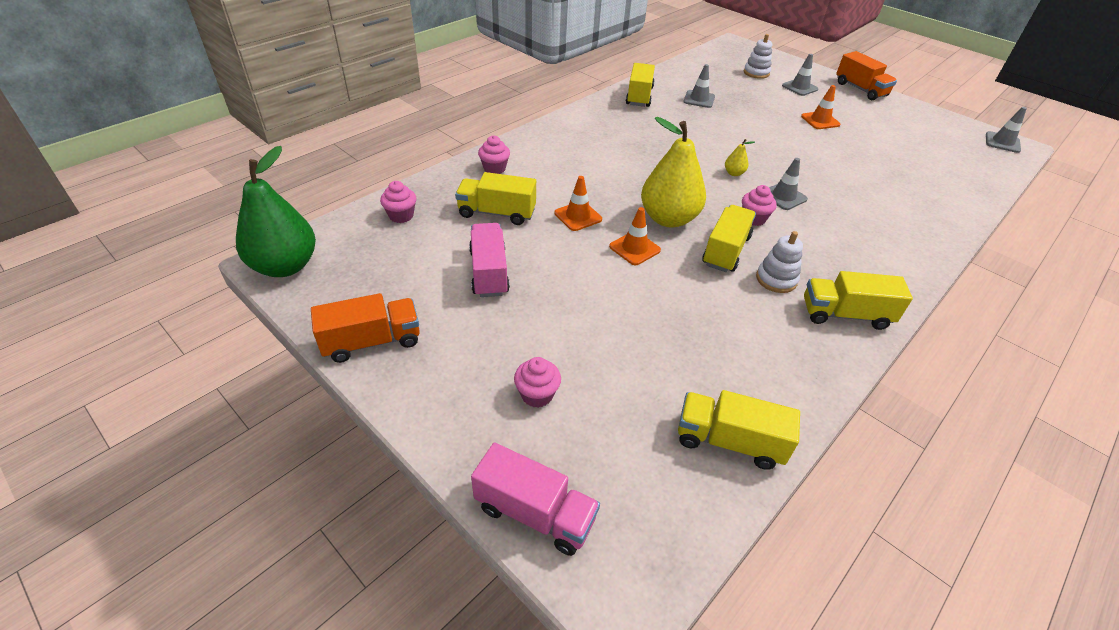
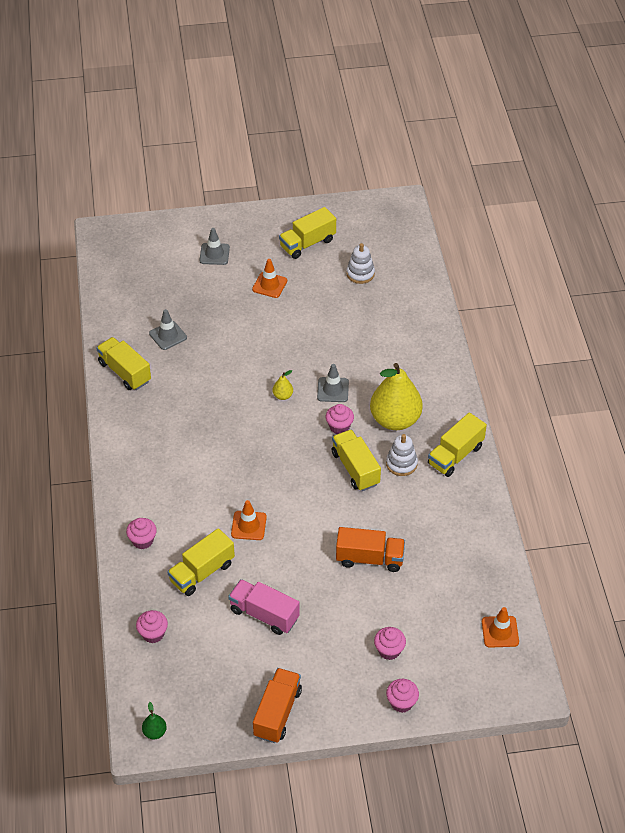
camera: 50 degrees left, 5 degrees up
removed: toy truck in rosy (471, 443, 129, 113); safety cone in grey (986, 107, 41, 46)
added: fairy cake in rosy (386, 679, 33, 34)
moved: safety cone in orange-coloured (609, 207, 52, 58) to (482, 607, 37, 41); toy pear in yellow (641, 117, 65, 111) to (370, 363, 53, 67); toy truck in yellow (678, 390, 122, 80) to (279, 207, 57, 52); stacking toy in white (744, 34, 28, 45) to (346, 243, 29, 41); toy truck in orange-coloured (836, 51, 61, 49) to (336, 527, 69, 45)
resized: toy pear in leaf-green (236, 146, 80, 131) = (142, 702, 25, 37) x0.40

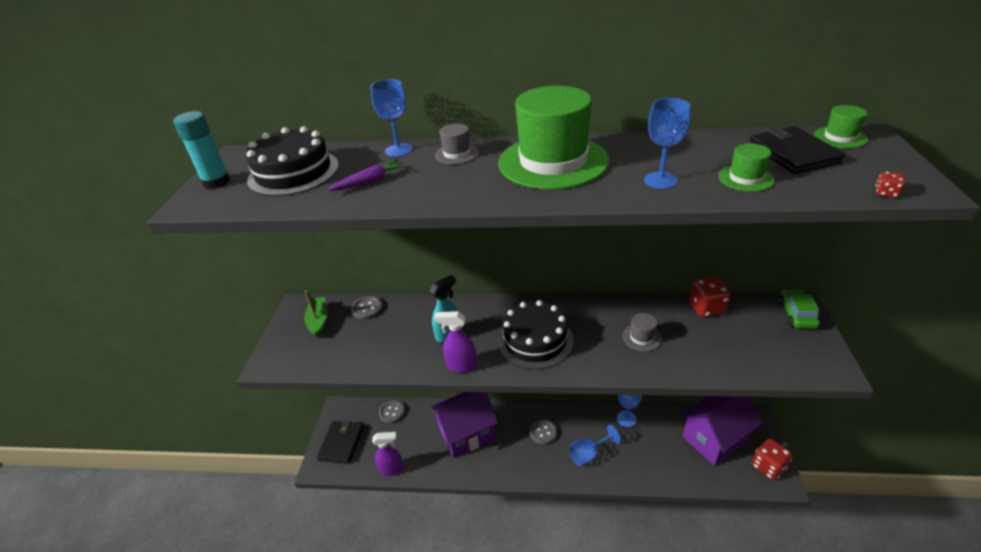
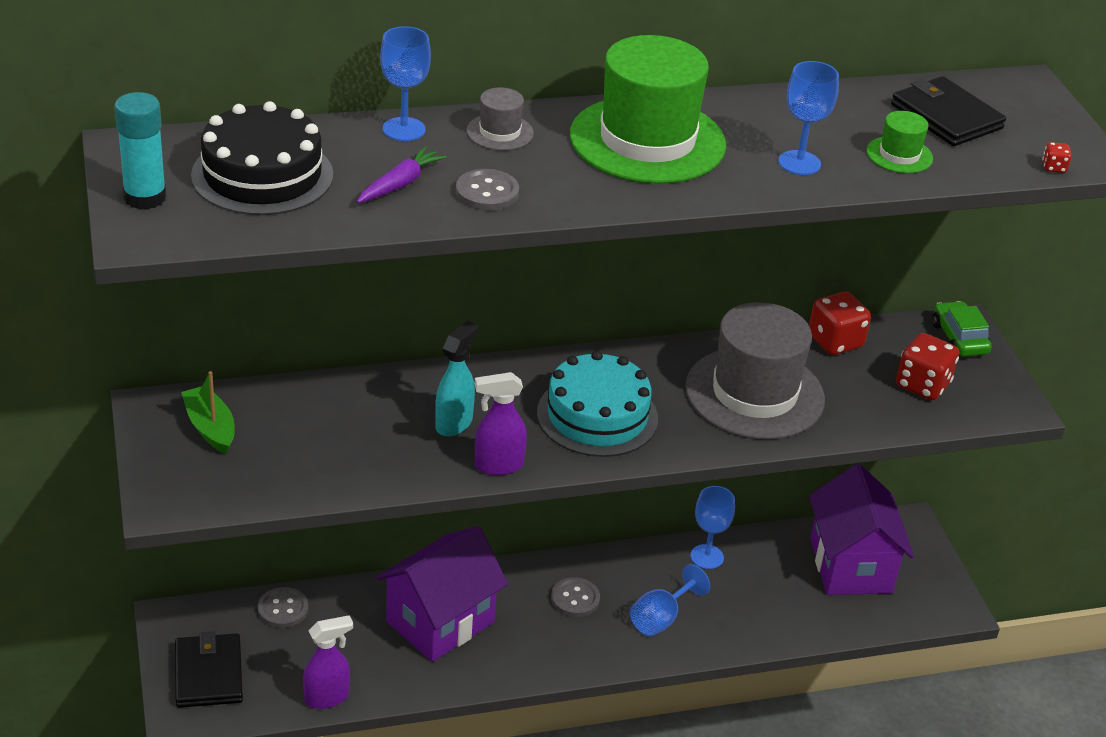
camera: 25 degrees left, 0 degrees up
removed: tall hat in leaf-green (814, 105, 54, 43)
moved: shirt button in grey (351, 296, 32, 24) to (456, 169, 63, 42); die in red (752, 439, 41, 41) to (896, 333, 63, 67)
recoloured: layer cake in black (498, 300, 75, 69) to layer cake in turquoise (537, 351, 121, 106)
turned: house in purple (681, 396, 81, 70) = (809, 464, 105, 131) 45 degrees counterclockwise
resized: tall hat in grey (622, 313, 40, 39) = (685, 302, 140, 138) x2.34

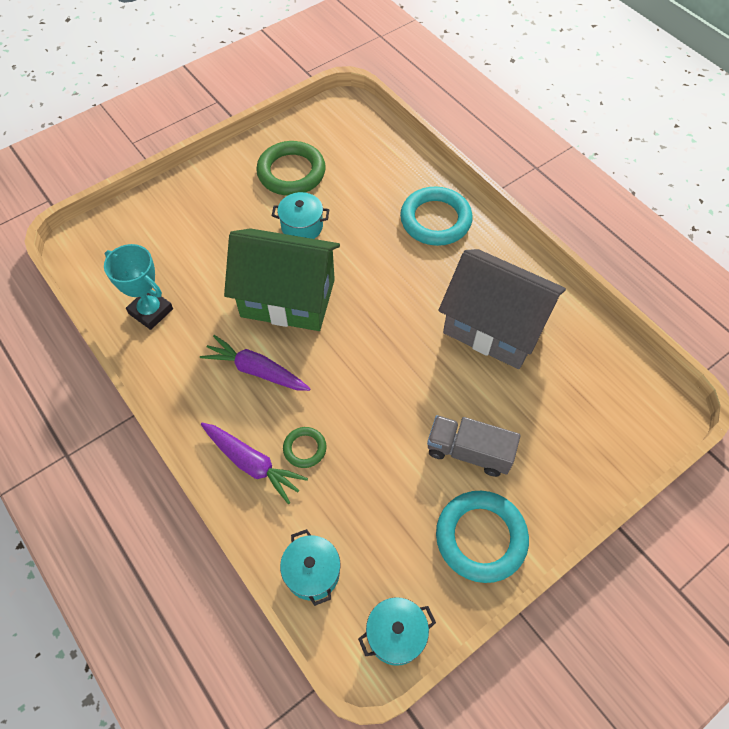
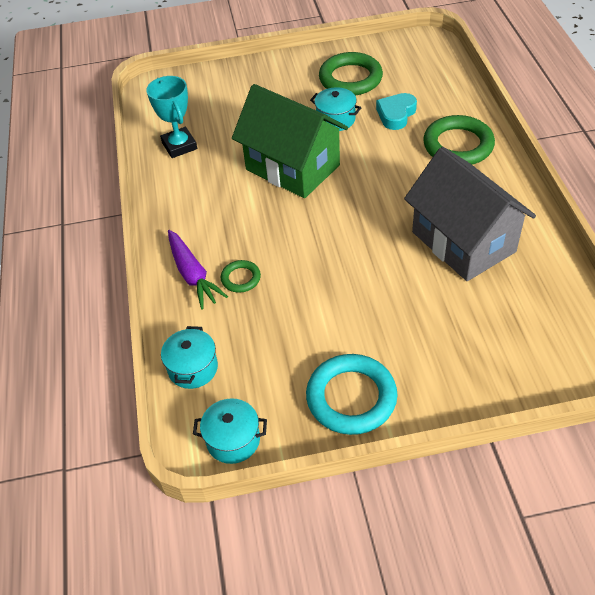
camera: 30 degrees right, 10 degrees down
removed: carrot in purple (200, 335, 111, 56); toy truck in grey (427, 415, 93, 62)
added: heart in turquoise (376, 93, 41, 37)
recoloured: torus in turquoise (400, 187, 73, 59) to torus in leaf-green (423, 115, 72, 50)

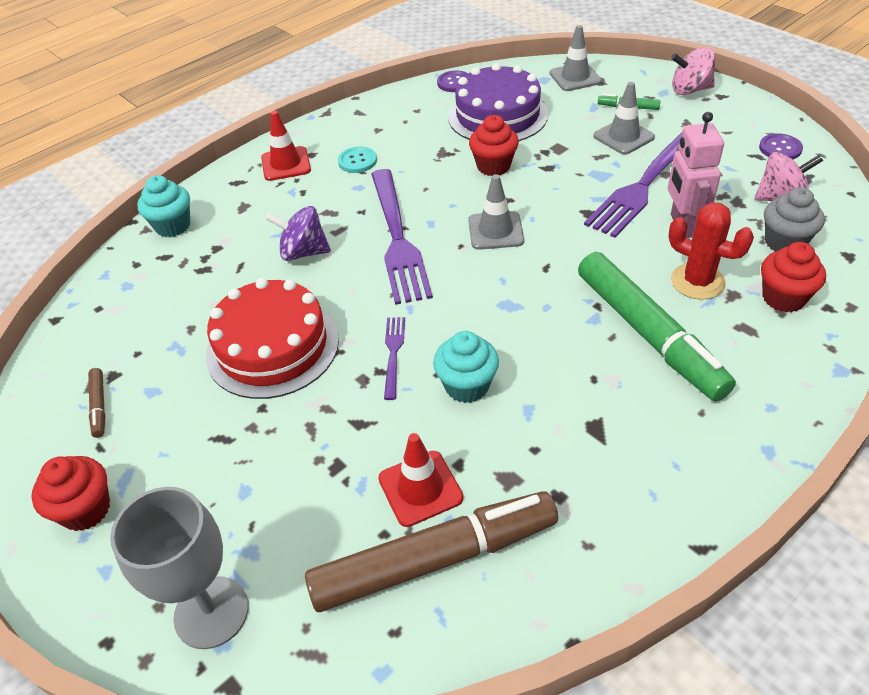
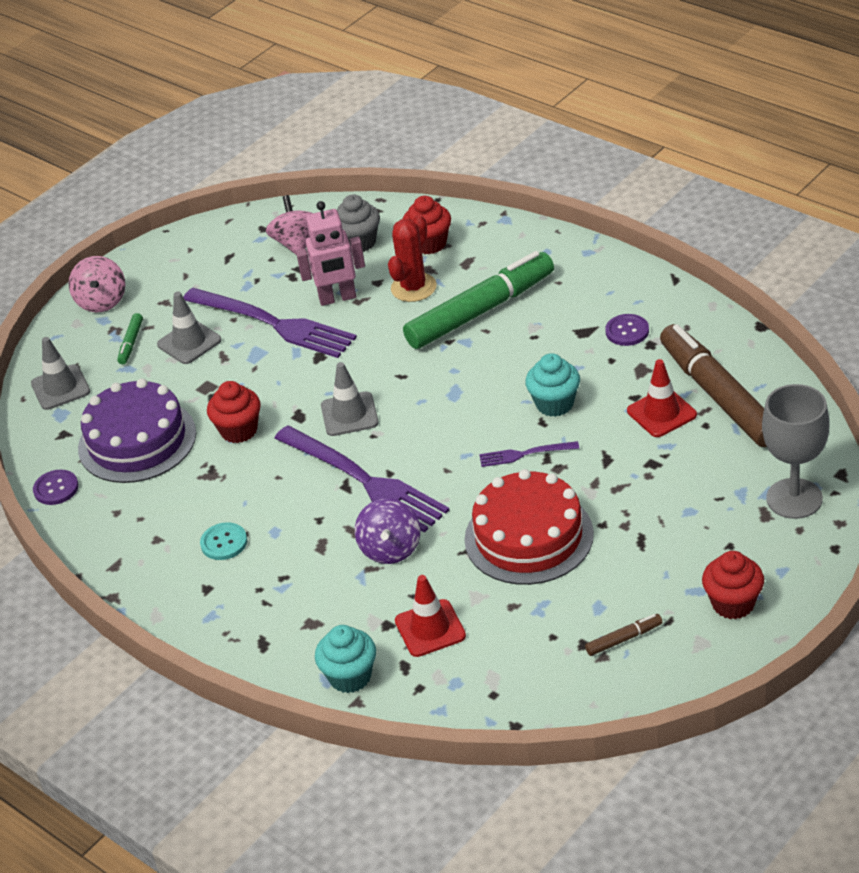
camera: 95 degrees left, 5 degrees down
moved: safety cone in red (261, 111, 50, 70) to (395, 575, 71, 82); shirt button in purple (759, 133, 44, 26) to (605, 314, 44, 32)
turned: table fork in purple (371, 169, 62, 136) = (274, 426, 175, 107) 60 degrees clockwise

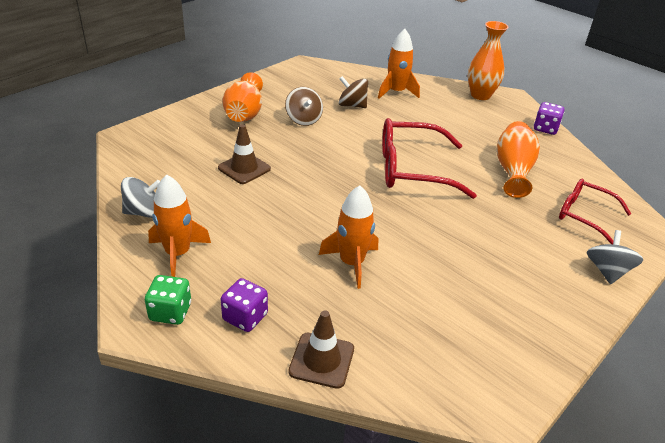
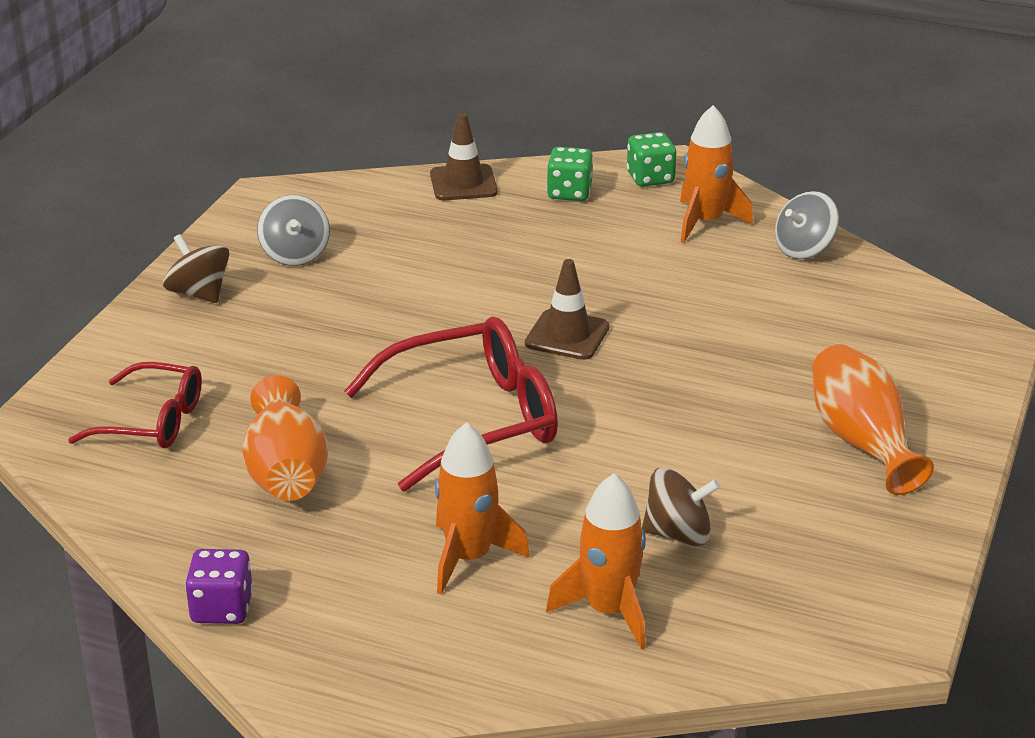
camera: 160 degrees right, 5 degrees down
removed: flower vase in orange-coloured (468, 21, 41, 79)
moved: safety cone in brown (218, 124, 53, 60) to (525, 259, 85, 101); toy top in brown (285, 87, 38, 39) to (163, 234, 66, 69); toy rocket in orange-coloured (319, 185, 59, 104) to (435, 422, 95, 173); toy top in grey (587, 230, 56, 54) to (257, 195, 73, 71)
recoloured: die in purple (221, 278, 47, 54) to die in leaf-green (547, 147, 46, 54)

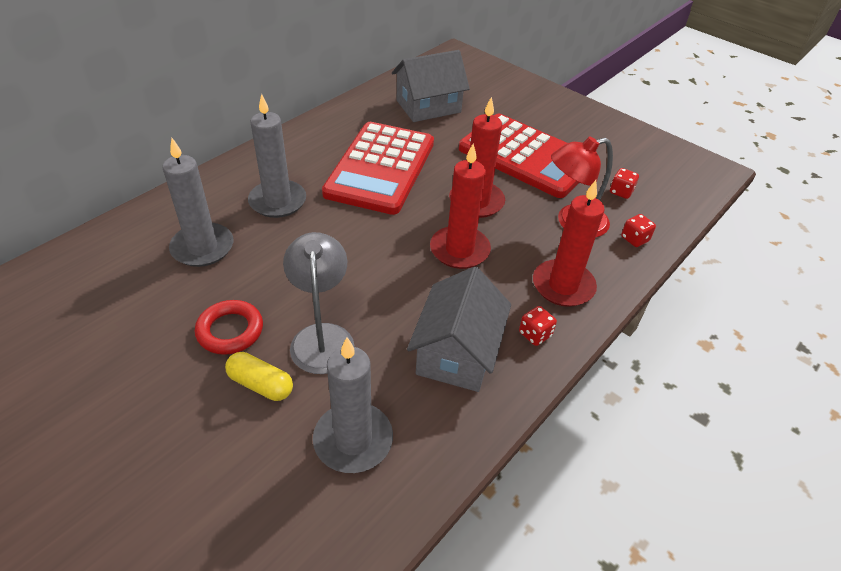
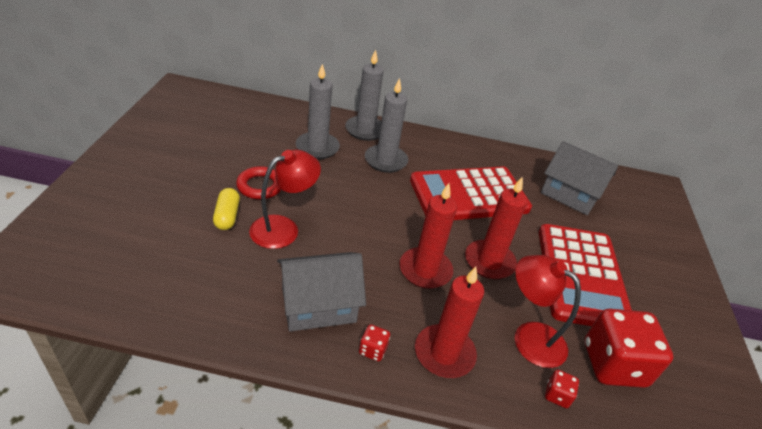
camera: 55 degrees right, 5 degrees down
moved: wax candle in grey (313, 337, 80, 136) to (345, 50, 38, 91)
recoloured: reading lamp in grey (283, 232, 71, 142) to reading lamp in red (249, 150, 72, 99)
resized: die in red (610, 168, 29, 31) = (585, 309, 88, 79) x2.40

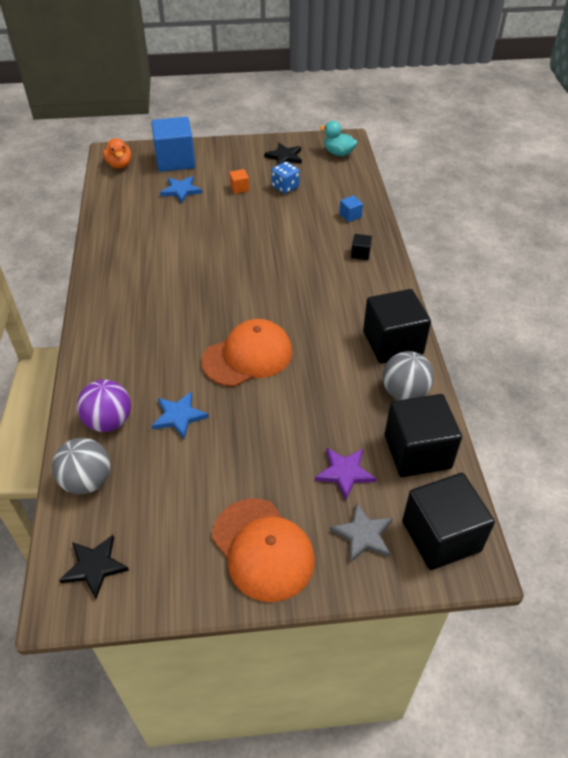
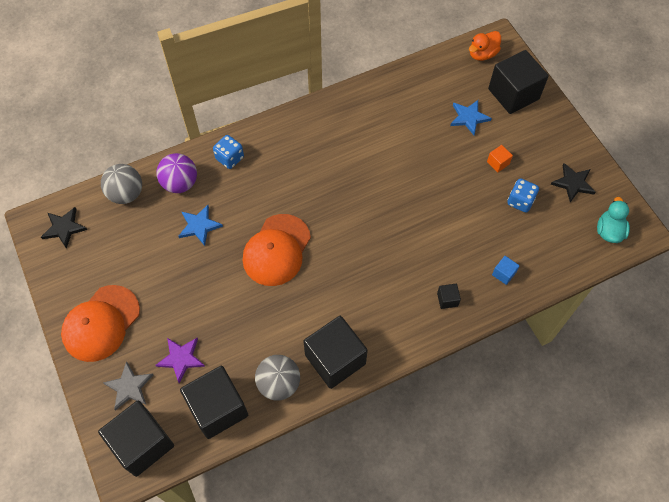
camera: 70 degrees right, 15 degrees up
added: die in royal blue (213, 135, 31, 34)
recoloured: block in royal blue (151, 117, 44, 55) to block in black (488, 50, 61, 64)
turned: peaked cap in orange-coloured (201, 319, 91, 68) = (243, 214, 68, 72) 75 degrees clockwise

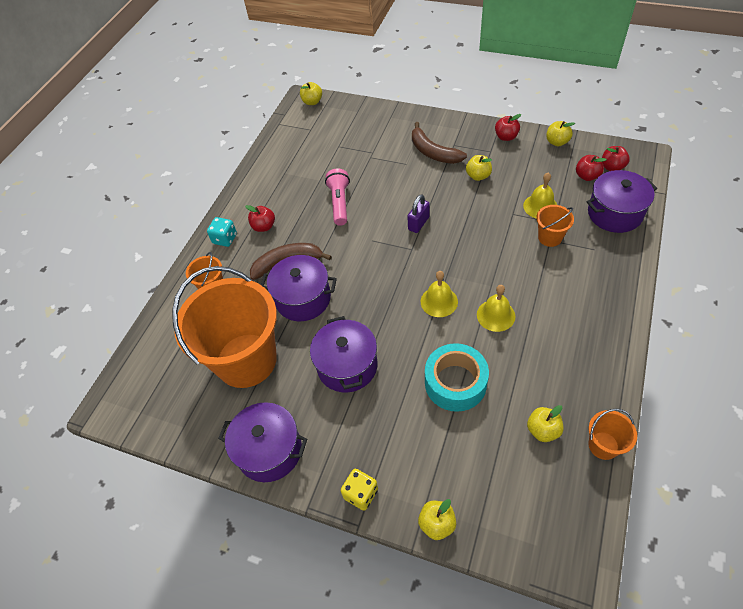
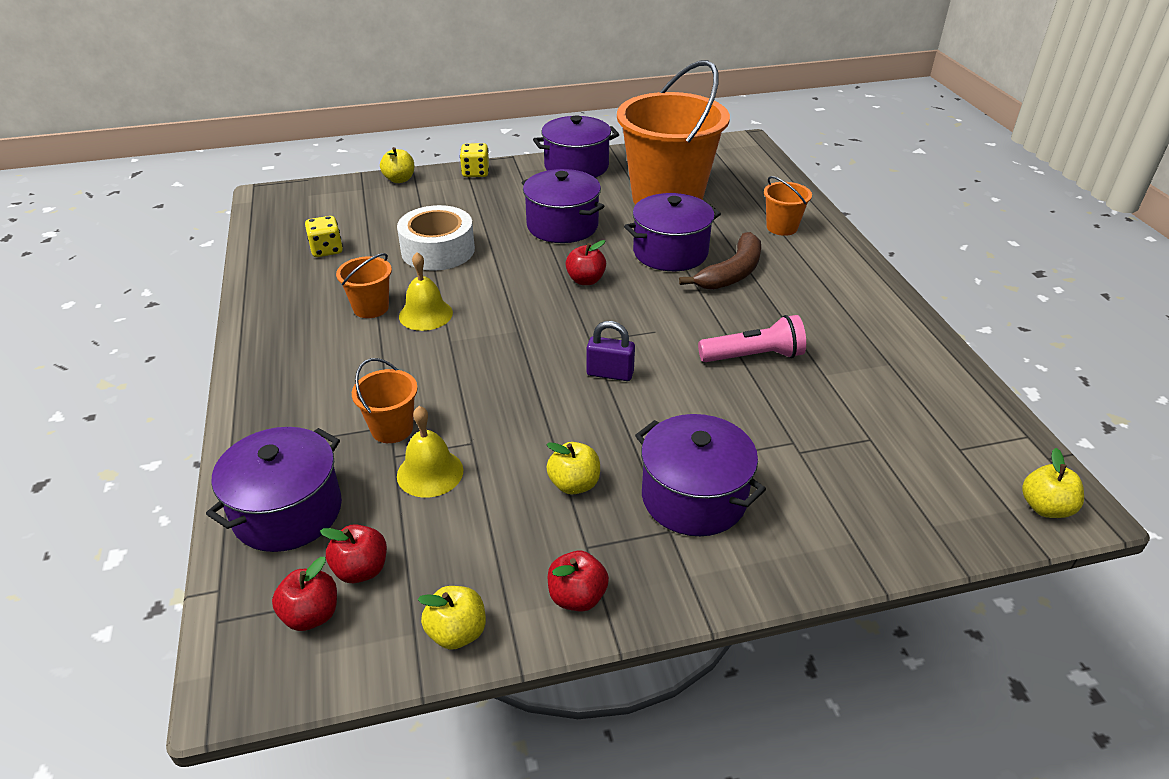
camera: 140 degrees right, 15 degrees down
removed: die in turquoise (207, 217, 30, 30); hand bell in yellow (421, 271, 37, 46)
moved: toy apple in red (245, 205, 30, 27) to (566, 240, 40, 45); sand bucket in orange-coloured (588, 409, 49, 51) to (336, 253, 56, 65)
replaced: banana fruit in brown (412, 122, 55, 42) to cooking pot in purple (635, 414, 131, 122); toy apple in yellow (527, 405, 36, 37) to die in yellow (305, 216, 38, 41)
recoloured: tape in turquoise (425, 343, 64, 69) to tape in white (397, 205, 78, 66)
turned: flashlight in rosy (325, 169, 25, 57) = (698, 315, 108, 47) 60 degrees counterclockwise; small lock in purple (407, 194, 23, 39) = (587, 321, 48, 60) 75 degrees counterclockwise

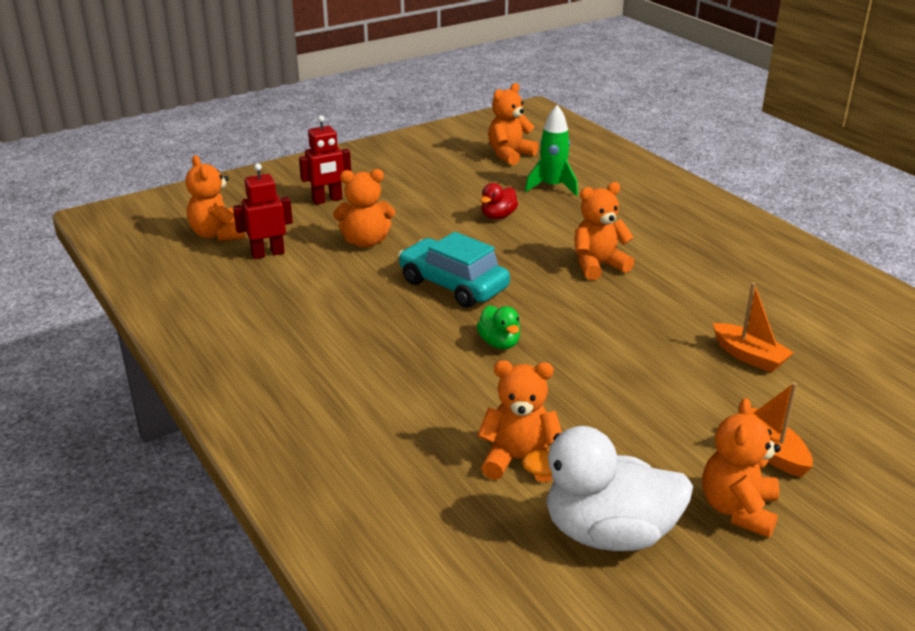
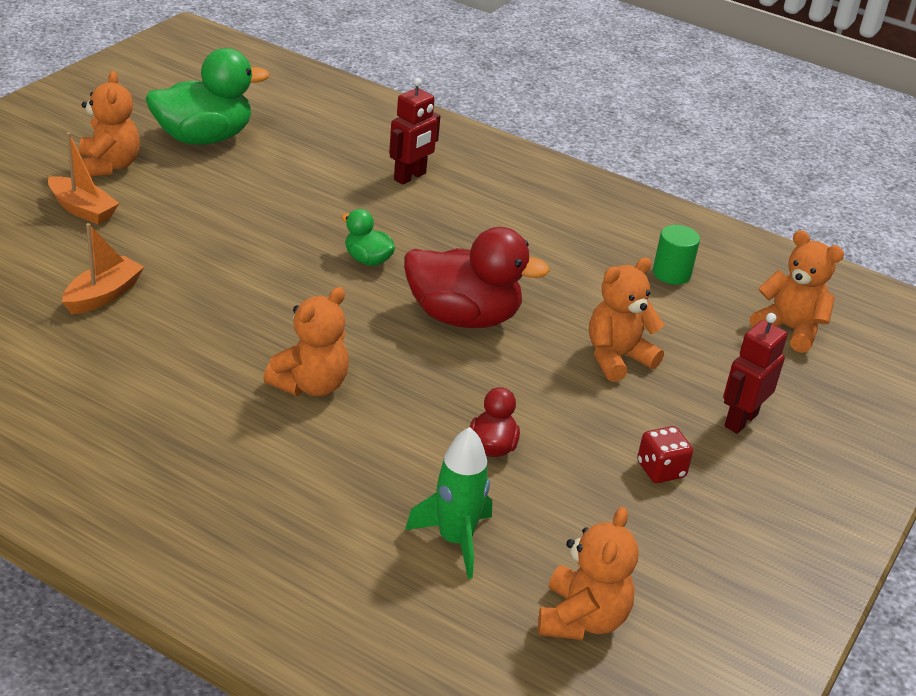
camera: 150 degrees right, 5 degrees up
removed: stuffed bear in orange-coloured (477, 360, 85, 123)
added: die in red (637, 426, 56, 57); cylinder in leaf-green (653, 225, 47, 60)
moved: robot in red (233, 163, 60, 96) to (389, 78, 51, 107)
replaced: toy car in turquoise (398, 232, 112, 76) to toy duck in red (404, 227, 146, 101)
recoloured: toy duck in white (522, 426, 171, 125) to toy duck in leaf-green (146, 48, 123, 97)
turned: toy boat in orange-coloured (713, 282, 81, 91) = (62, 223, 82, 91) 105 degrees clockwise

